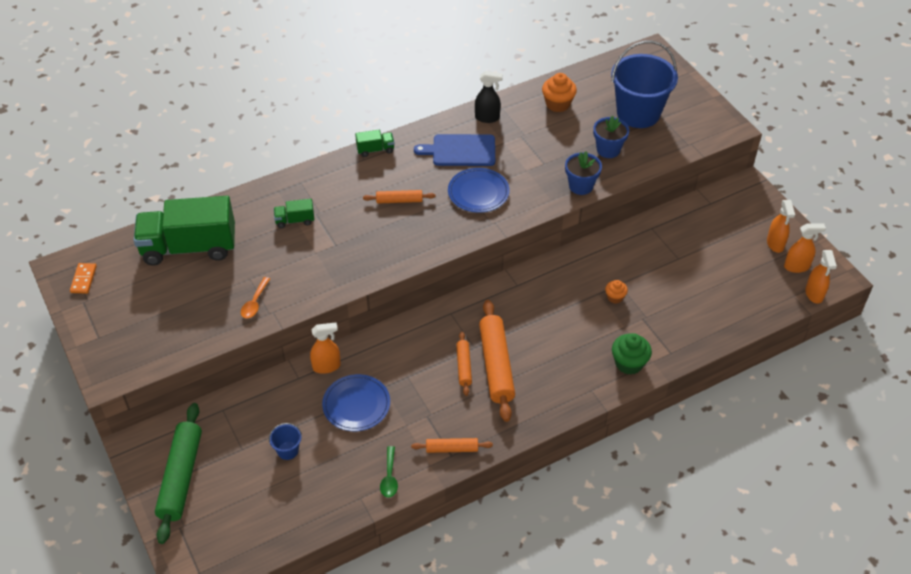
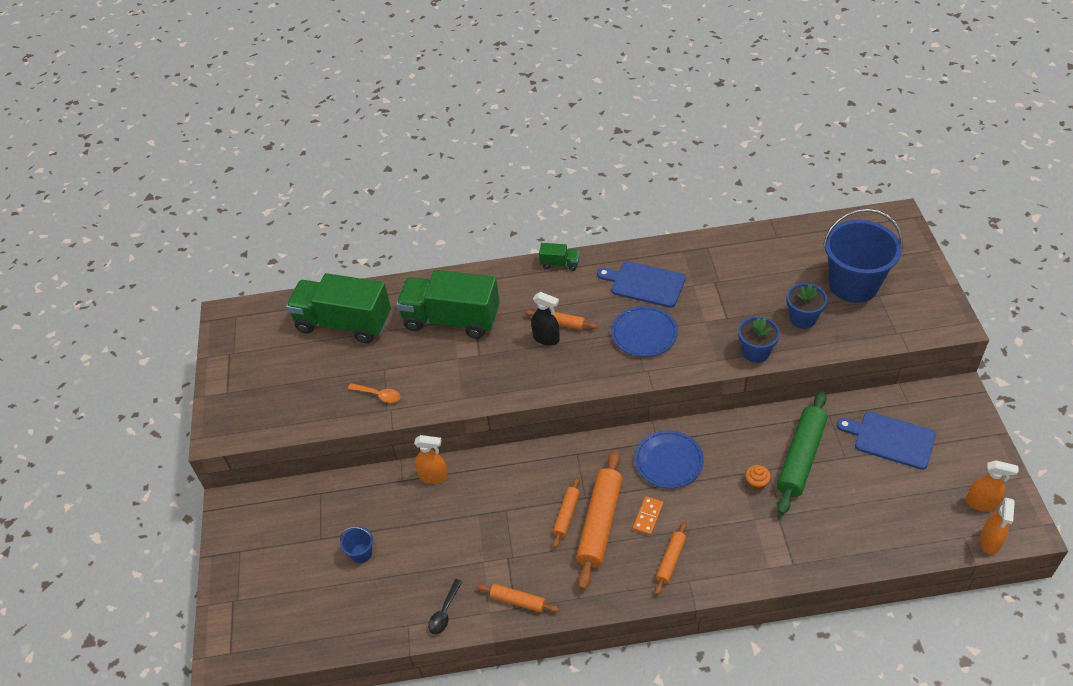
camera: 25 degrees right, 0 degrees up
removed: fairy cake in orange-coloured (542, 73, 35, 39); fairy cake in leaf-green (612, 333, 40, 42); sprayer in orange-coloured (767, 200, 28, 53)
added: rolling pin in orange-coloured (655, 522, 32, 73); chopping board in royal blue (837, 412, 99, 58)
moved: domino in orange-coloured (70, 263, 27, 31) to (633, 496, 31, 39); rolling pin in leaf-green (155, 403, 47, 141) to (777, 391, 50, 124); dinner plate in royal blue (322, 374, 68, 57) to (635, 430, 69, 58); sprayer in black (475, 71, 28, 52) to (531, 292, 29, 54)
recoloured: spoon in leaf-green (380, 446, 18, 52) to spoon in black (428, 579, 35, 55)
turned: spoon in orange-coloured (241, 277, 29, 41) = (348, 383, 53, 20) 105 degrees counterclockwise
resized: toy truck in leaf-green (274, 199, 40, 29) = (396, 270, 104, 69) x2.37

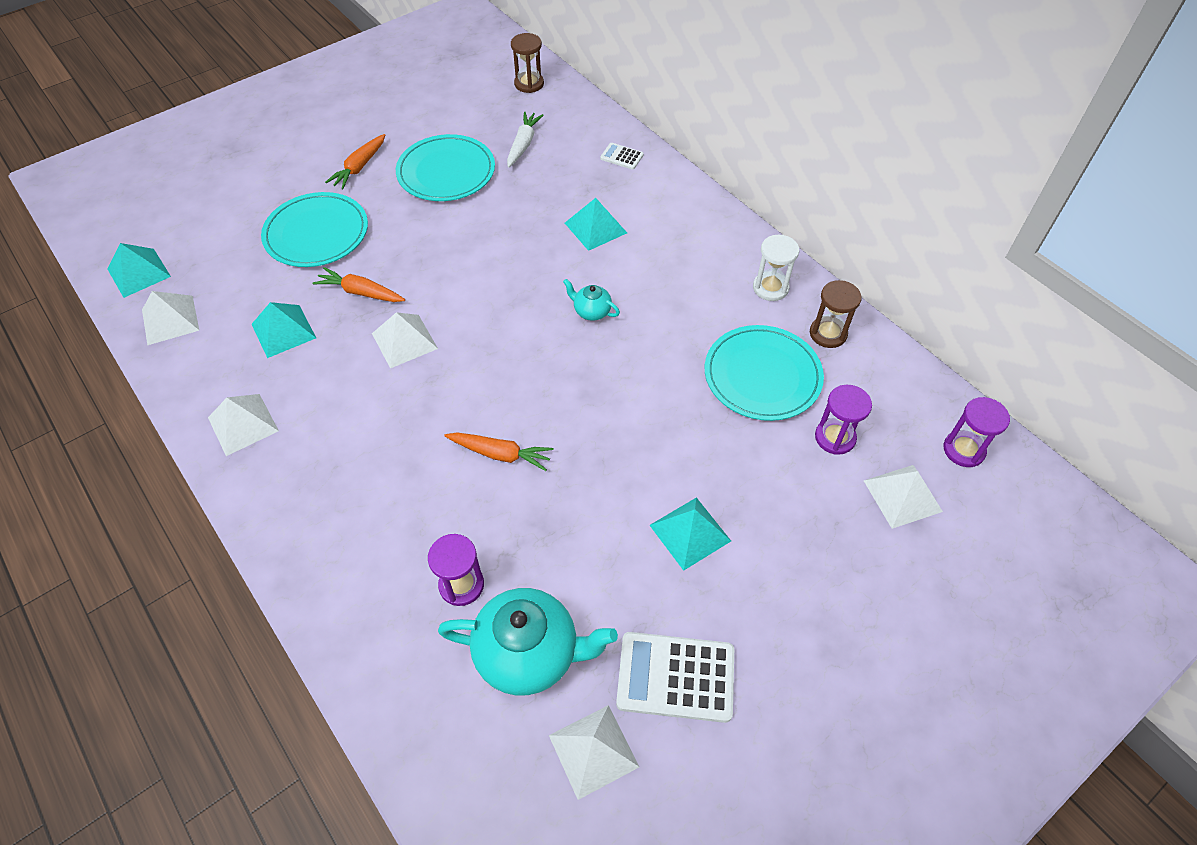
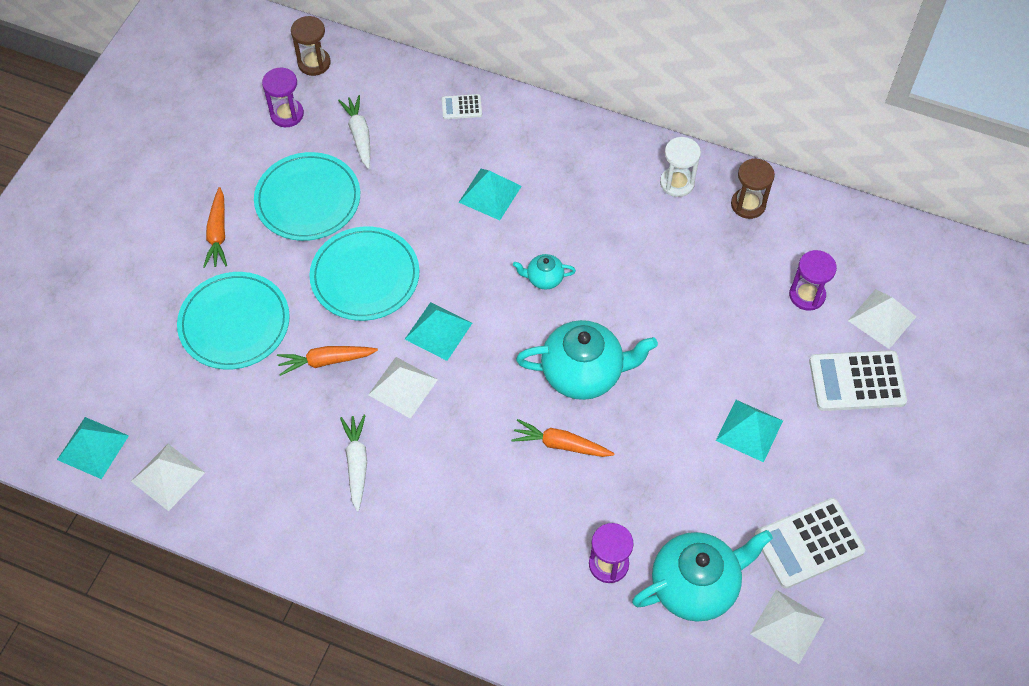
camera: 30 degrees left, 5 degrees up
removed: pyramid shape in white (208, 394, 71, 62)
added: carrot in white (340, 415, 27, 97); tea pot in turquoise (516, 320, 142, 80); pocket calculator in white (809, 350, 98, 61)
moved: pyramid shape in turquoise (252, 302, 64, 56) to (405, 302, 67, 59); dinner plate in turquoise (705, 325, 119, 96) to (309, 227, 110, 94); sandglass in purple (944, 397, 66, 70) to (262, 68, 42, 59)
turned: carrot in orange-coloured (444, 432, 109, 39) = (511, 419, 104, 38) 150 degrees counterclockwise

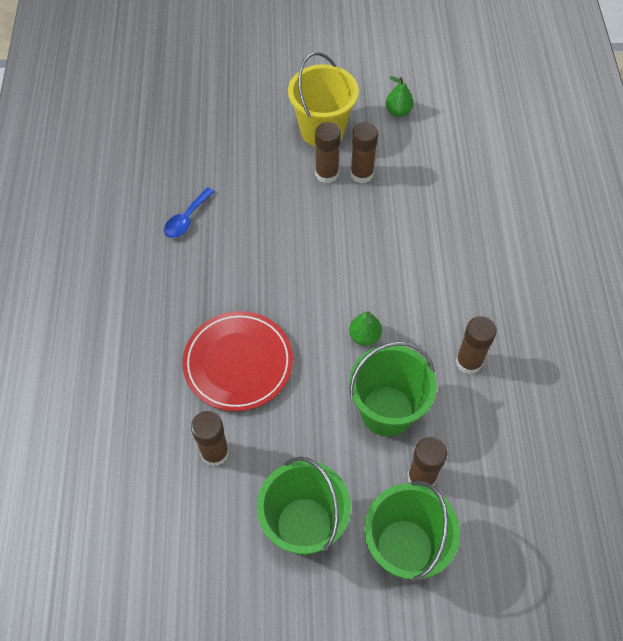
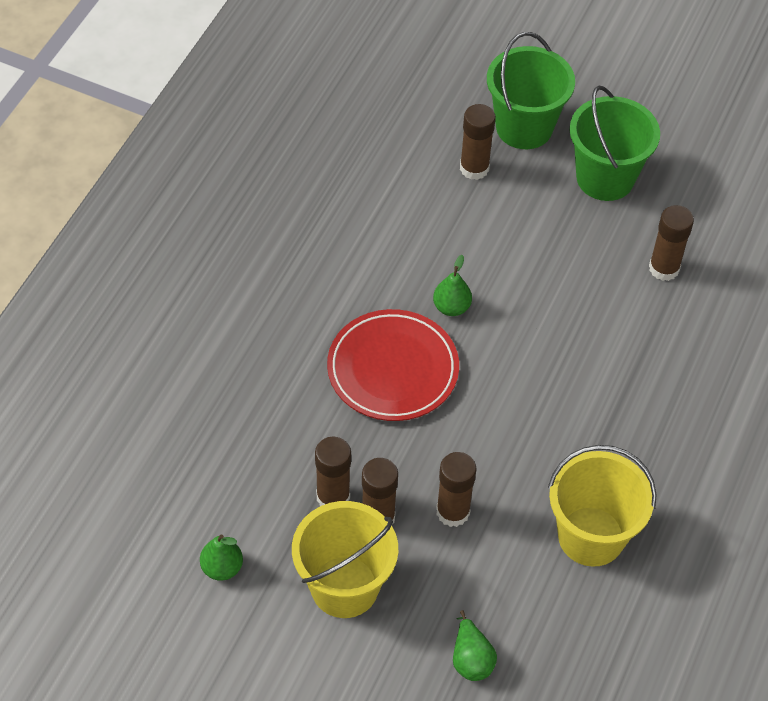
camera: 155 degrees left, 5 degrees down
removed: sand bucket in leaf-green (349, 341, 88, 96)
added: toy pear in leaf-green (453, 610, 44, 71)
moved: dinner plate in red (182, 311, 111, 100) to (327, 309, 132, 112); glue in brown (456, 316, 41, 58) to (436, 452, 40, 75)
replaced: spoon in royal blue (164, 187, 51, 51) to sand bucket in yellow (548, 445, 109, 122)

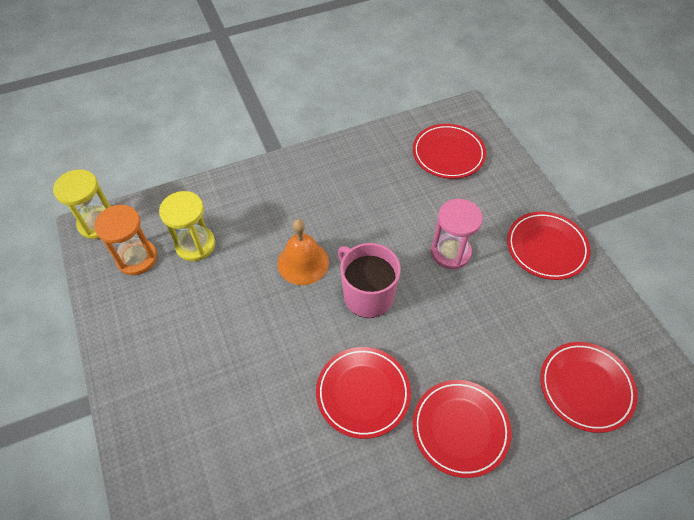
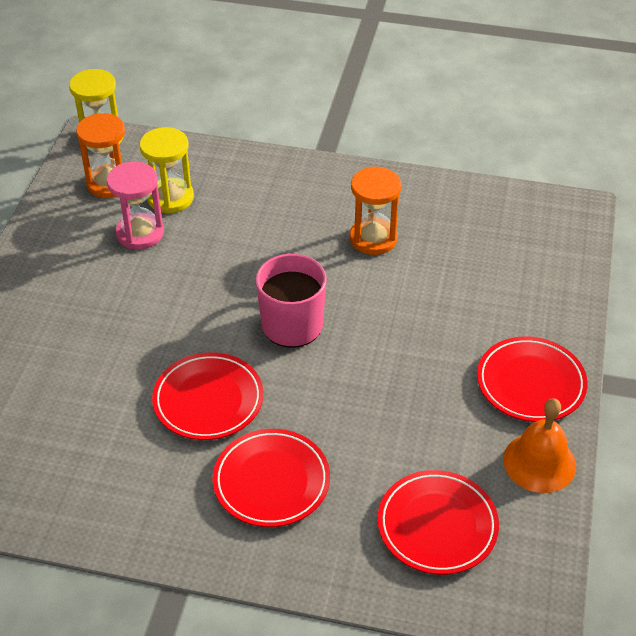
camera: 35 degrees right, 10 degrees down
removed: dinner plate in red (413, 124, 73, 55)
added: sandglass in orange-coloured (350, 166, 51, 89)
moved: hand bell in orange-coloured (278, 219, 51, 66) to (503, 398, 73, 95); sandglass in rosy (431, 199, 52, 70) to (107, 162, 57, 88)

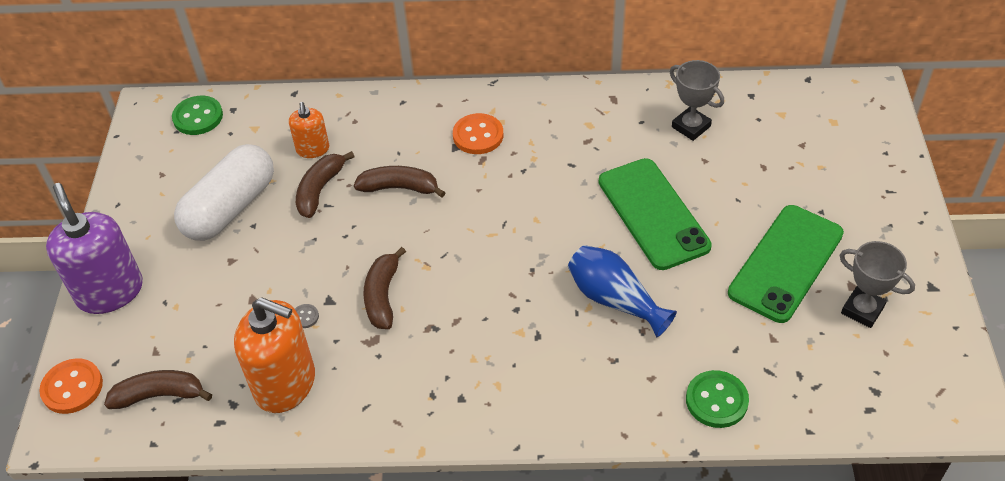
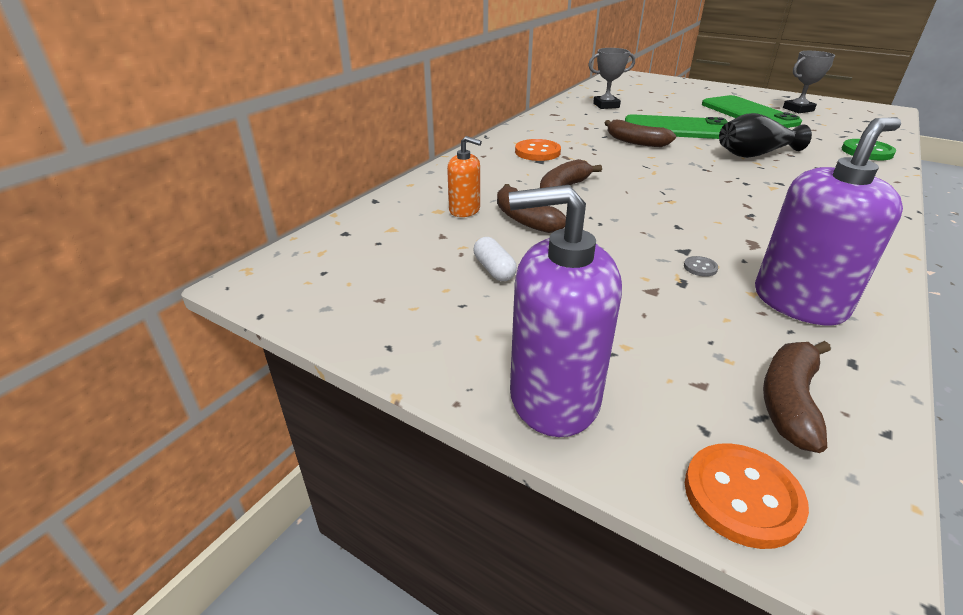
camera: 60 degrees left, 15 degrees down
removed: shirt button in leaf-green (172, 96, 51, 39)
moved: banana fruit in brown (364, 247, 42, 82) to (605, 120, 71, 27)
recoloured: soap dispenser in orange-coloured (234, 297, 81, 116) to soap dispenser in purple (755, 117, 148, 209); flower vase in royal blue (568, 245, 109, 92) to flower vase in black (719, 113, 93, 45)
resized: pill shape in white (174, 144, 100, 97) = (473, 237, 44, 44) x0.42

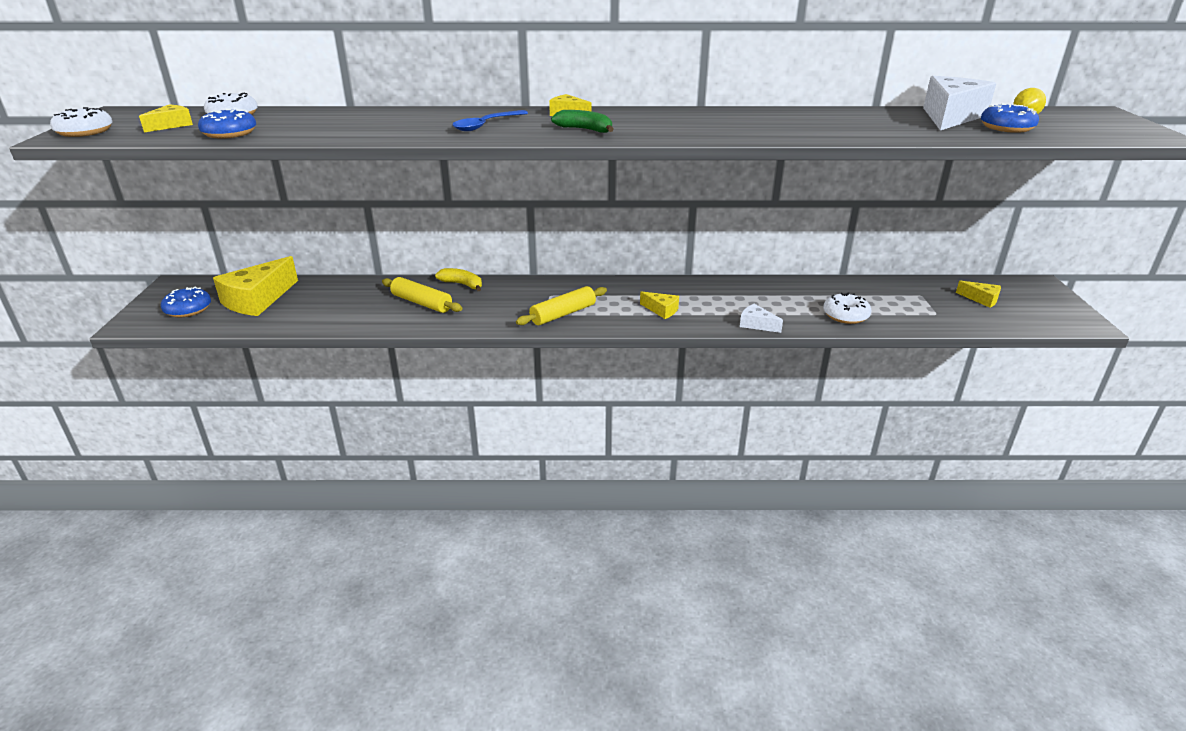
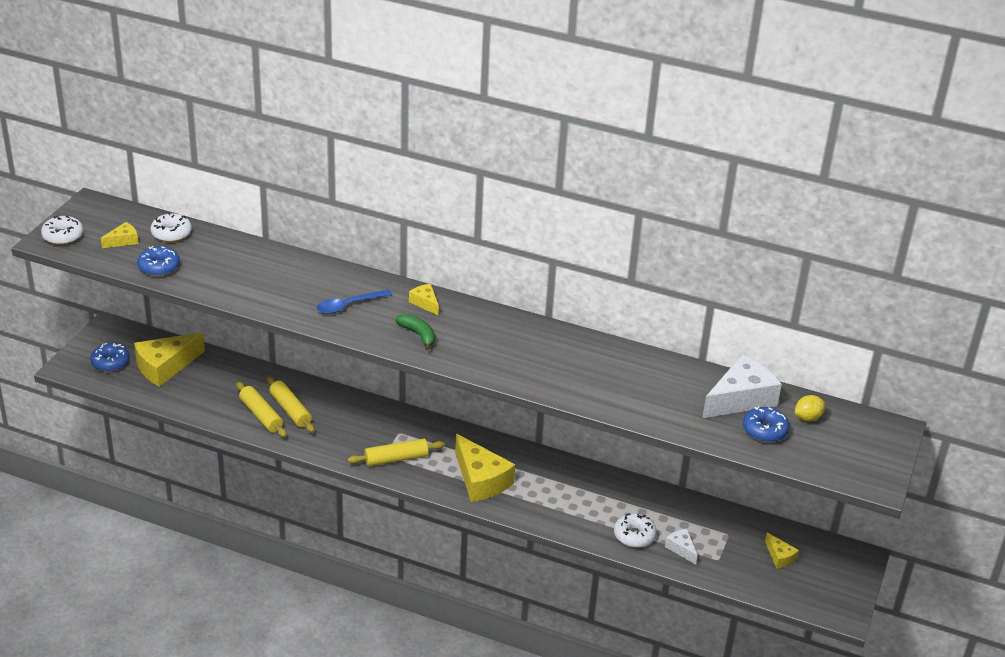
camera: 20 degrees right, 5 degrees up
removed: banana fruit in yellow (435, 268, 47, 23)
added: rolling pin in yellow (236, 382, 51, 55)
moved: cheese in white (740, 304, 43, 29) to (665, 529, 33, 35)
resized: cheese in yellow (640, 291, 39, 28) = (455, 434, 60, 68) x2.05

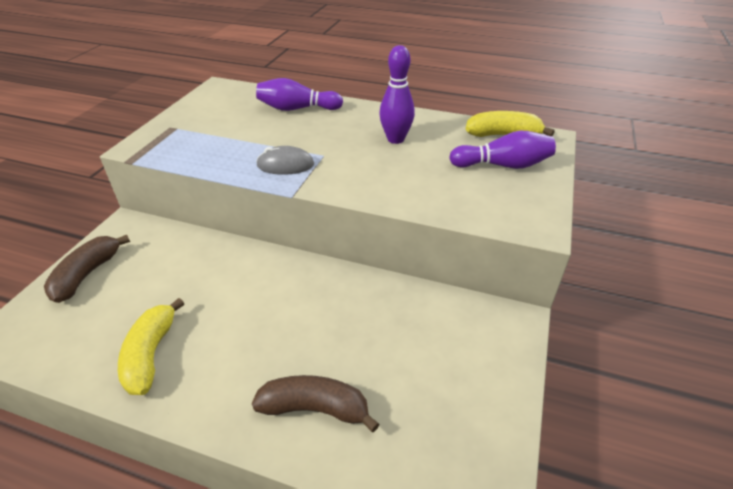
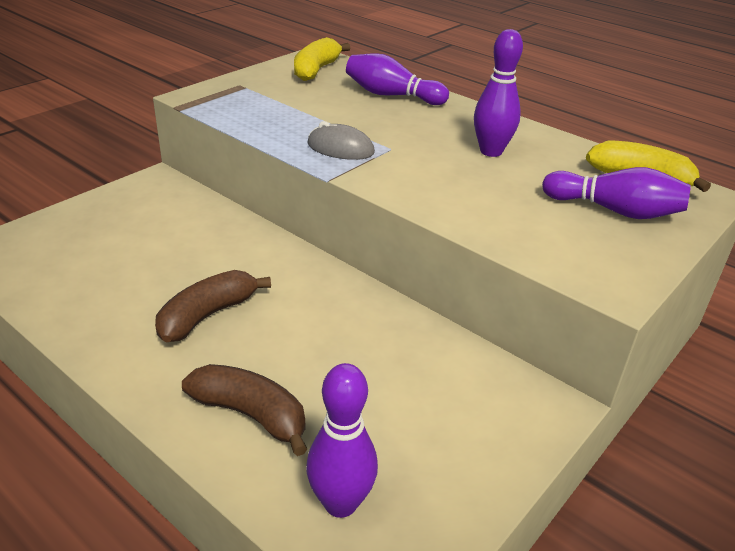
camera: 20 degrees right, 5 degrees down
added: skittle in purple (306, 363, 72, 155)
moved: banana fruit in brown (44, 235, 86, 68) to (155, 270, 116, 72); banana fruit in yellow (118, 298, 66, 97) to (294, 37, 56, 44)

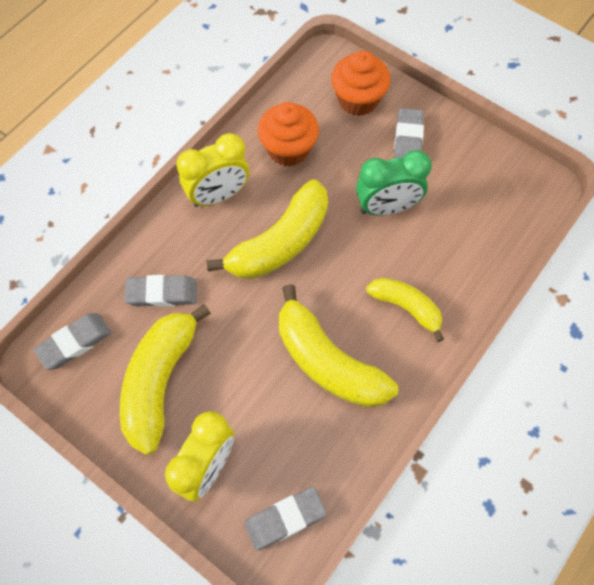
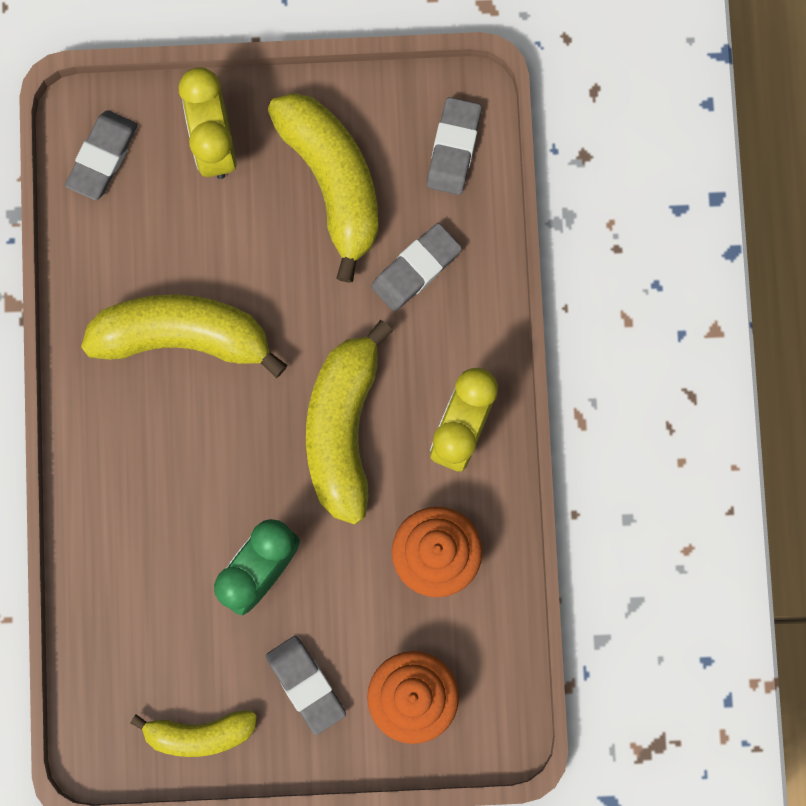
camera: 140 degrees right, 15 degrees up
moved: banana fruit in yellow (366, 278, 78, 64) to (130, 710, 127, 47)

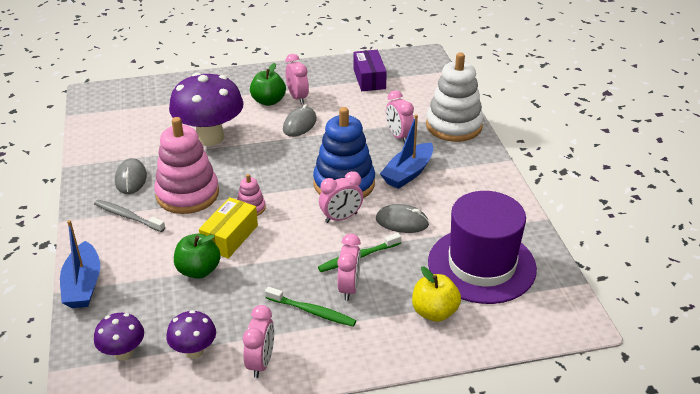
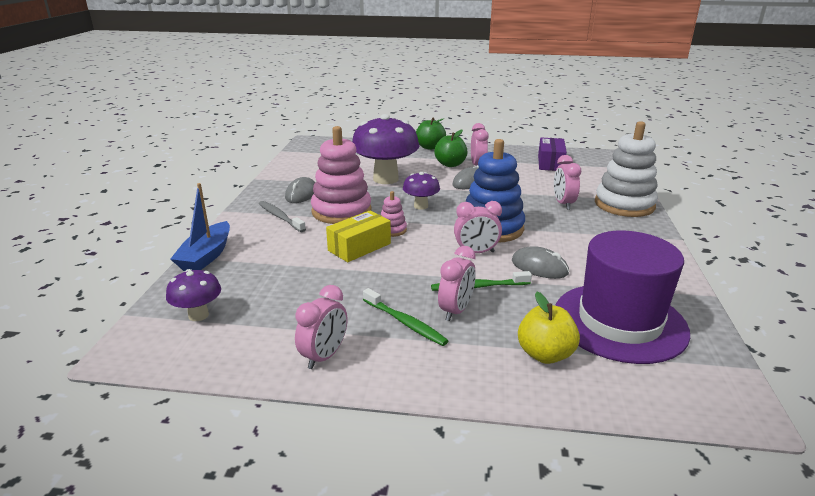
camera: 20 degrees right, 10 degrees down
removed: toy boat in royal blue (380, 114, 53, 75)
moved: toadstool in purple (166, 310, 50, 49) to (403, 172, 37, 38); toy apple in leaf-green (174, 234, 47, 45) to (416, 117, 30, 33)

